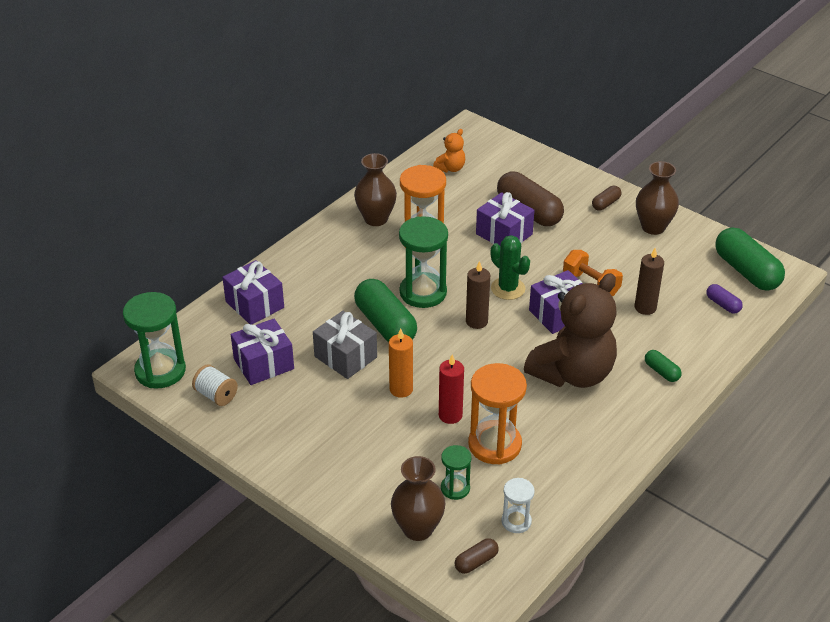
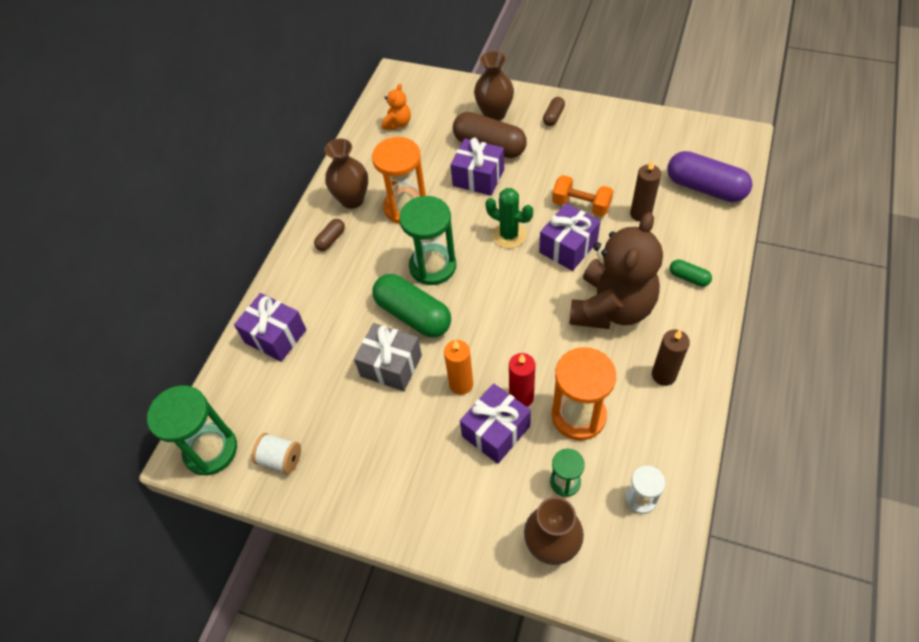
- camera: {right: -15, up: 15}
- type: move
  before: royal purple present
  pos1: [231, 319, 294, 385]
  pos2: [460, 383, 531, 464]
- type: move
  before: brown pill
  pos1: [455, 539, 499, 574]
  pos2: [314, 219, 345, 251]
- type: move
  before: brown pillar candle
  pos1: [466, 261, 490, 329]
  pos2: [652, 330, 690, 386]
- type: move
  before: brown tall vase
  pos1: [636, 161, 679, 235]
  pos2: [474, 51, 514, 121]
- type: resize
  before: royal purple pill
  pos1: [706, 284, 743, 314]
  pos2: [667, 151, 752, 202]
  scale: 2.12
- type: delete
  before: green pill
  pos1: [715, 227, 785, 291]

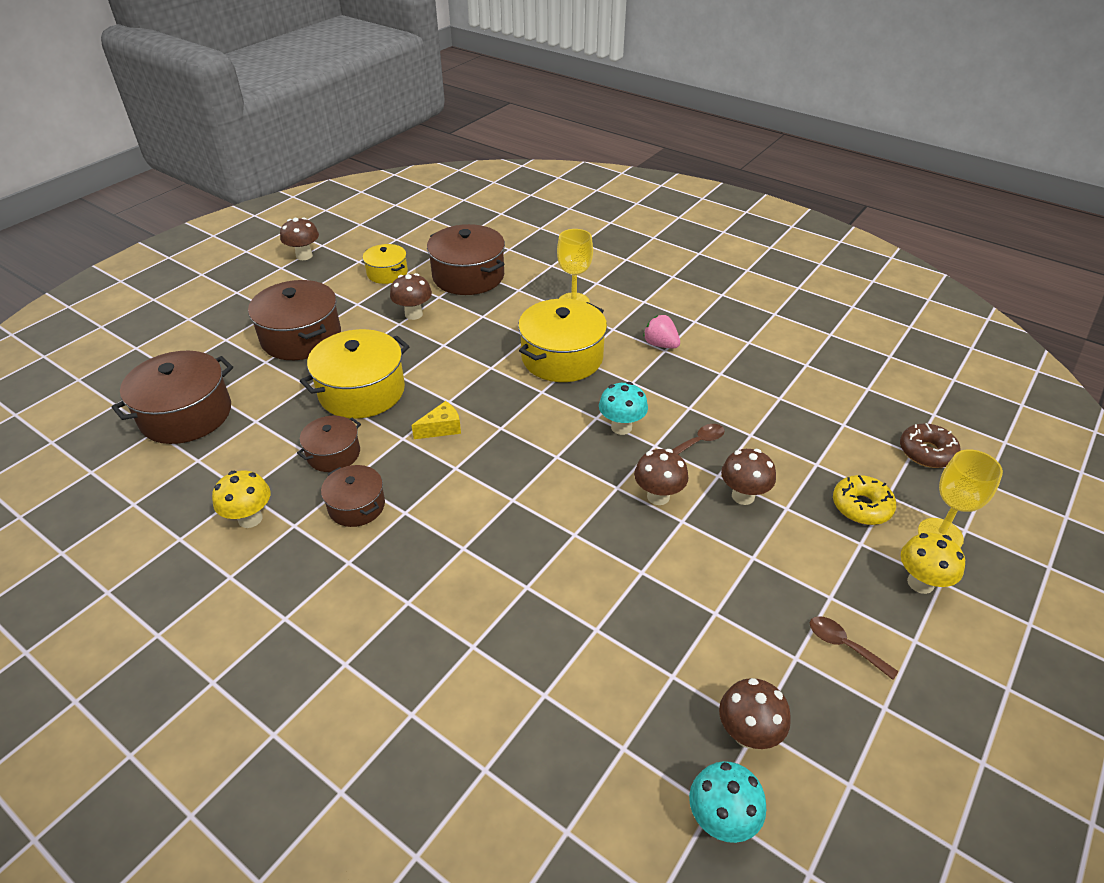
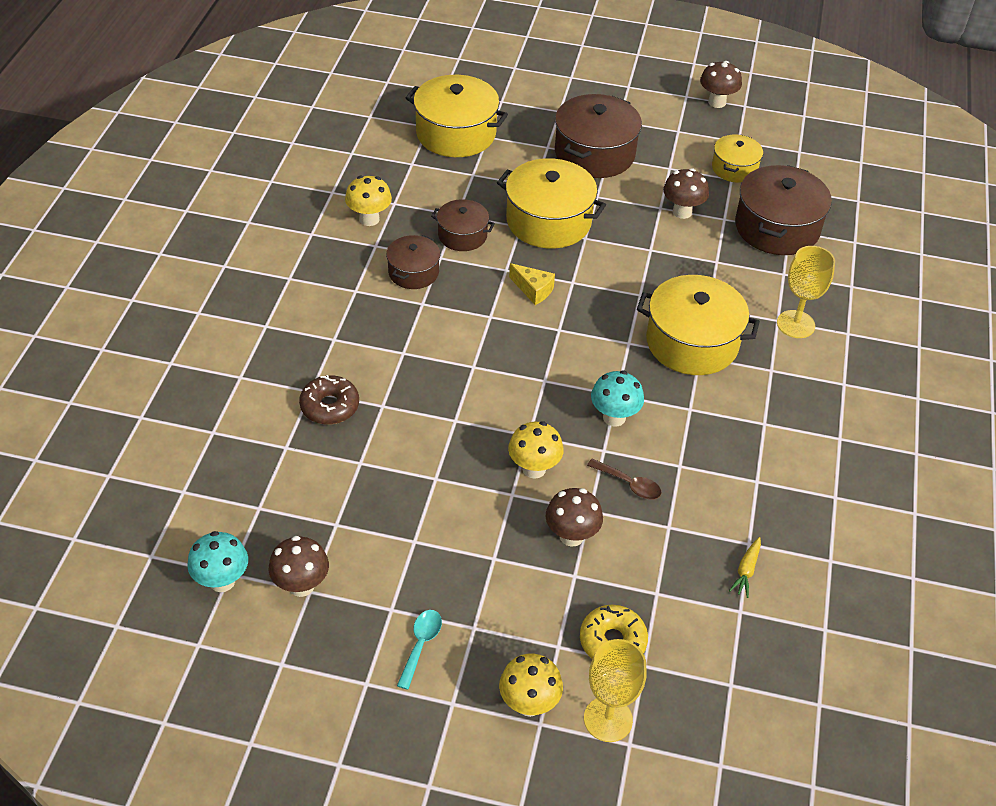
- camera: {right: 65, up: 5}
- type: recolor
  before: brown stockpot
  after: golden stockpot
  pos1: [112, 351, 233, 444]
  pos2: [406, 75, 508, 157]
- type: recolor
  before: brown fungus
  after: golden fungus
  pos1: [634, 449, 689, 505]
  pos2: [508, 421, 563, 479]
- type: delete
  before: rose-pink berry
  pos1: [643, 315, 680, 348]
- type: recolor
  before: brown teaspoon
  after: aqua teaspoon
  pos1: [810, 616, 899, 680]
  pos2: [397, 610, 442, 690]
- type: move
  before: brown doughnut
  pos1: [900, 423, 961, 468]
  pos2: [299, 375, 359, 425]
- type: insert
  after: golden root vegetable
  pos2: [729, 537, 761, 598]

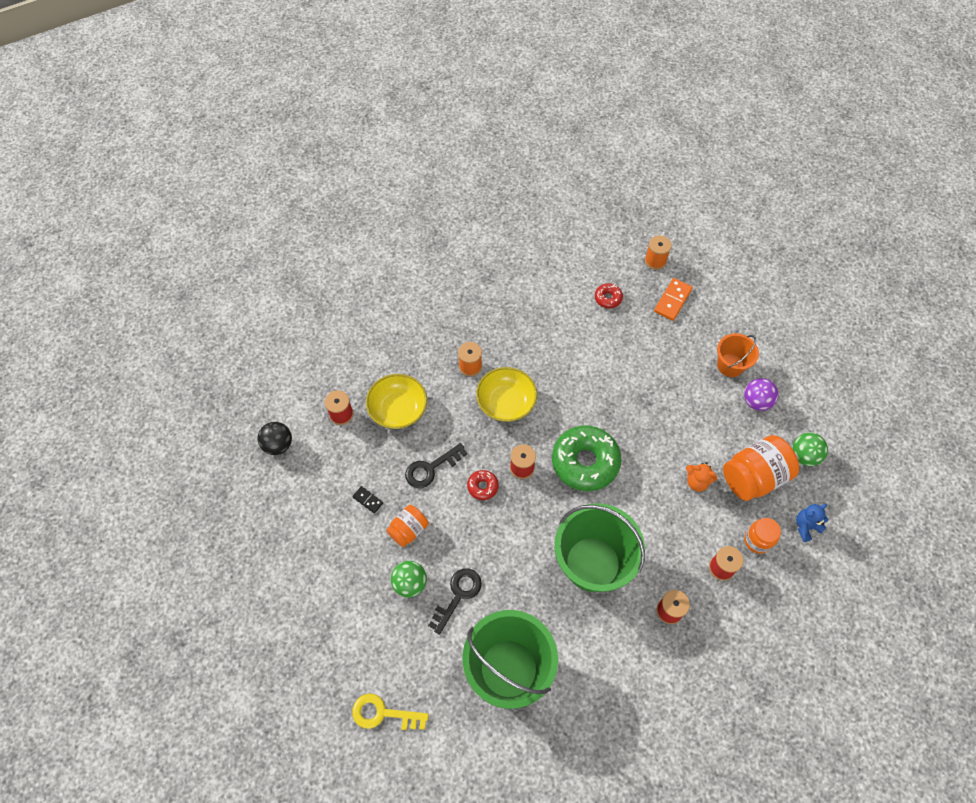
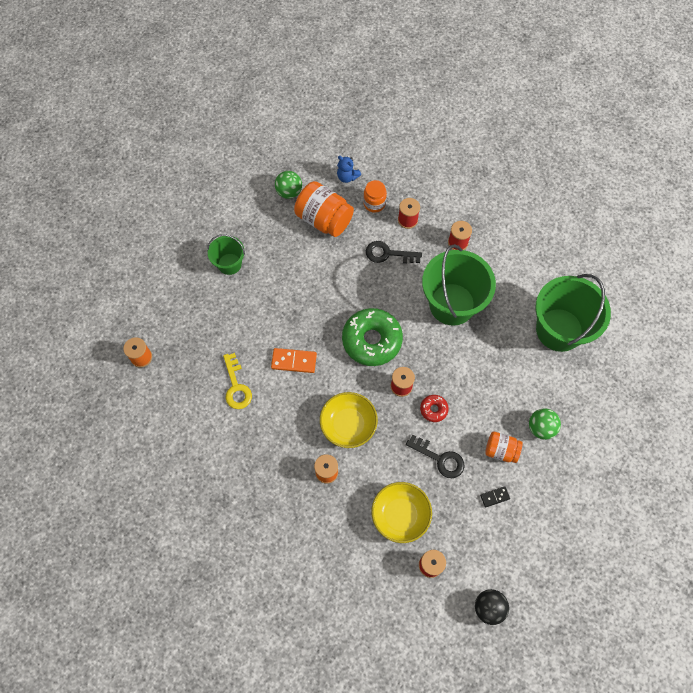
- camera: {right: -115, up: 5}
- type: rotate
  before: black domino tile
  pos1: [352, 486, 383, 514]
  pos2: [480, 486, 510, 508]
  turn: 60
- type: move
  before: golden door key
  pos1: [352, 693, 429, 730]
  pos2: [223, 353, 252, 409]
- type: move
  before: black door key
  pos1: [428, 568, 482, 635]
  pos2: [366, 241, 422, 264]
- type: delete
  before: crimson doughnut
  pos1: [595, 283, 623, 308]
- type: move
  before: bright orange domino tile
  pos1: [654, 278, 693, 321]
  pos2: [271, 348, 317, 373]
- type: delete
  before: bright orange teddy bear
  pos1: [686, 462, 717, 492]
- type: recolor
  before: bright orange bucket
  after: green bucket
  pos1: [717, 333, 759, 377]
  pos2: [207, 234, 245, 275]
- type: delete
  before: royal purple sphere
  pos1: [744, 378, 779, 411]

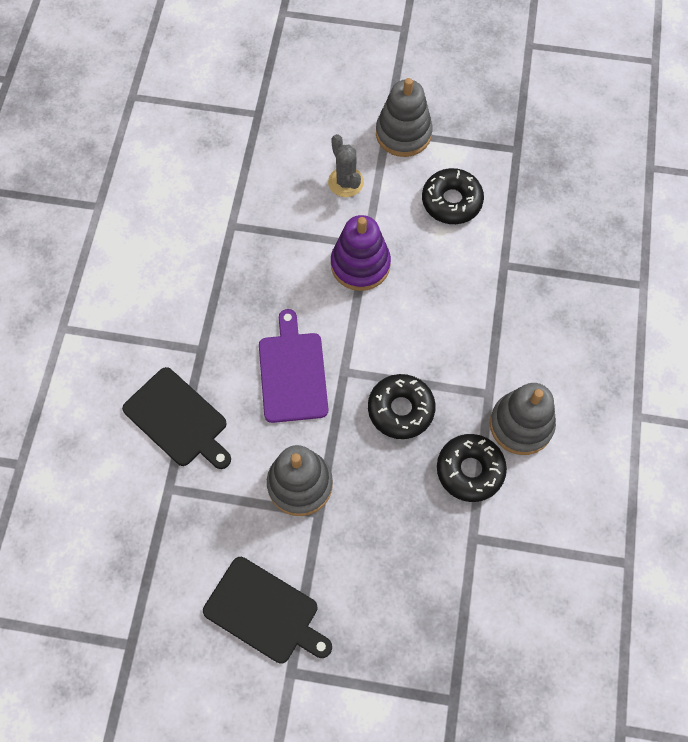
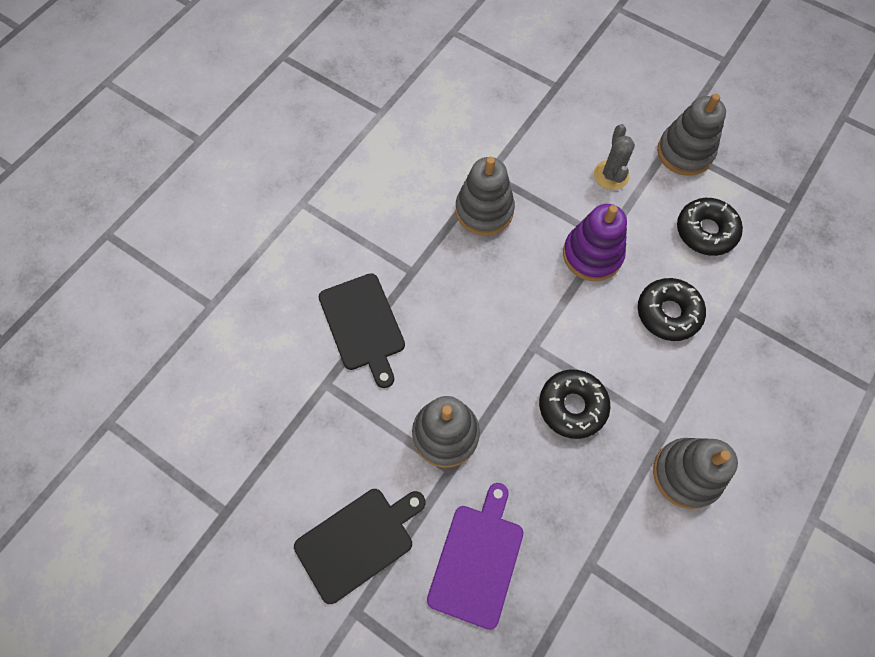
- camera: {right: 25, up: 0}
- type: rotate
  before: black bread board
  pos1: [203, 557, 332, 664]
  pos2: [294, 489, 426, 604]
  turn: -90
- type: move
  before: royal purple bread board
  pos1: [259, 309, 328, 423]
  pos2: [427, 483, 523, 630]
- type: move
  before: black doughnut
  pos1: [437, 434, 507, 502]
  pos2: [638, 278, 706, 341]
- type: insert
  after: ash-grey stacking toy
  pos2: [456, 157, 515, 236]

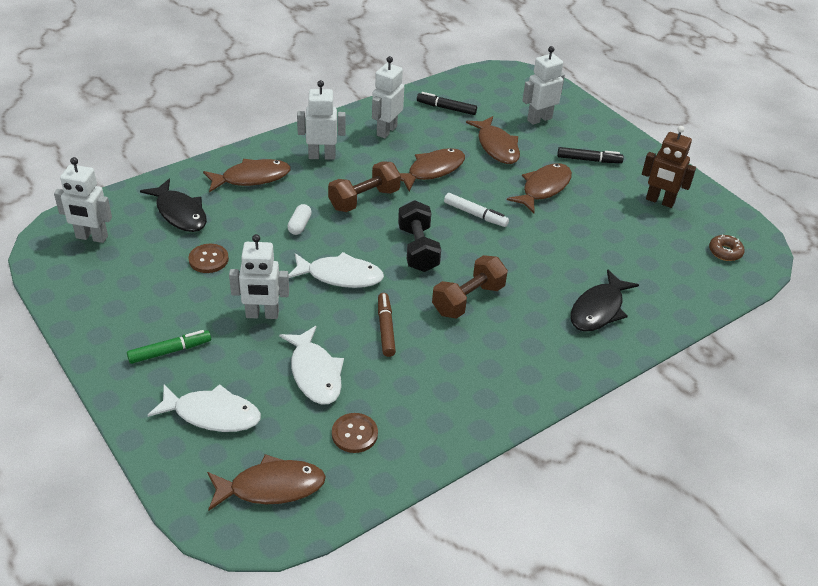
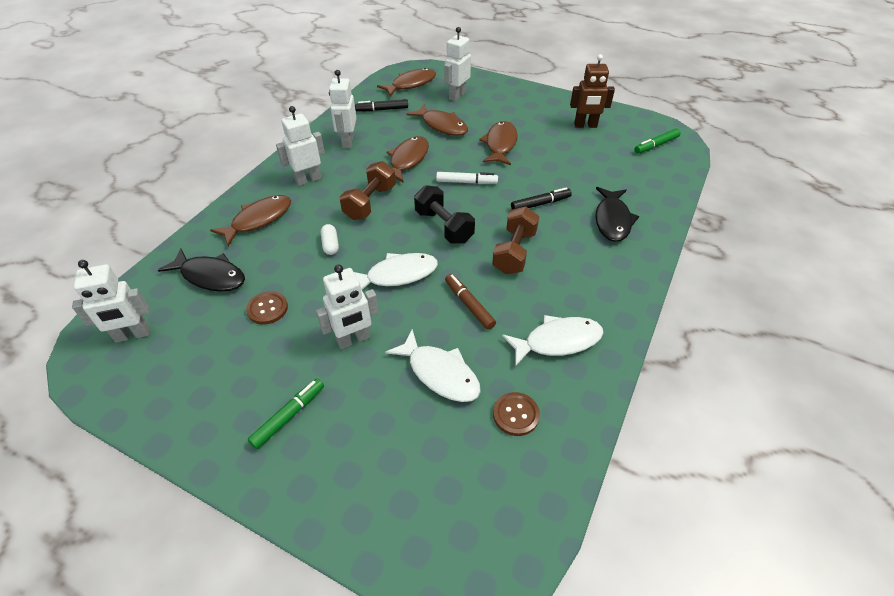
- camera: {right: -25, up: 5}
- type: move
  before: snow-white toy fish
  pos1: [148, 384, 261, 432]
  pos2: [502, 315, 604, 367]
- type: move
  before: brown toy fish
  pos1: [207, 454, 326, 511]
  pos2: [377, 68, 436, 97]
- type: move
  before: black marker
  pos1: [557, 147, 624, 163]
  pos2: [511, 187, 572, 209]
- type: replace
  before: brown doughnut
  after: green marker
  pos1: [709, 235, 745, 261]
  pos2: [635, 128, 681, 154]

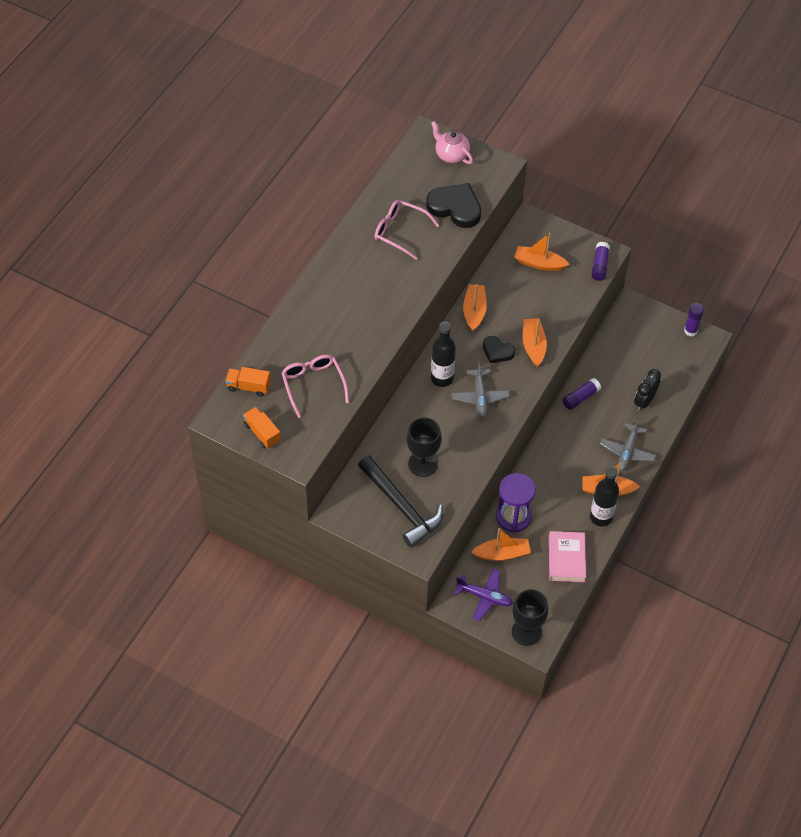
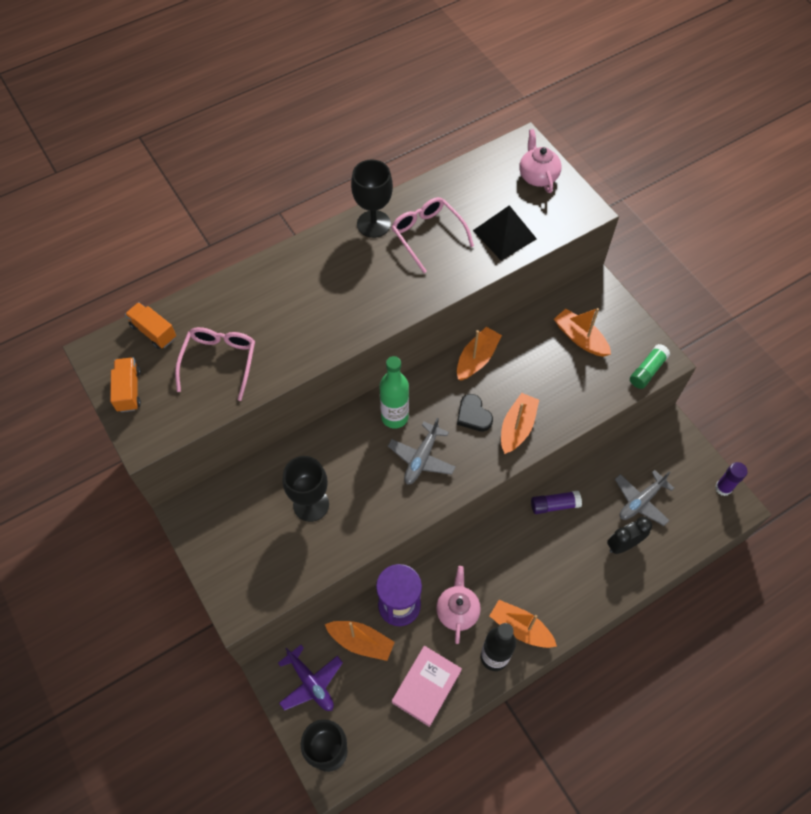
- camera: {right: 30, up: 5}
- type: delete
  before: black hammer
  pos1: [358, 455, 443, 548]
- type: replace
  before: black love heart
  after: black pyramid shape
  pos1: [426, 183, 481, 228]
  pos2: [473, 205, 537, 260]
- type: recolor
  before: black bottle
  after: green bottle
  pos1: [431, 321, 456, 387]
  pos2: [380, 356, 409, 428]
- type: recolor
  before: royal purple stick of glue
  after: green stick of glue
  pos1: [591, 242, 610, 281]
  pos2: [630, 344, 670, 389]
- type: move
  before: ash-grey toy plane
  pos1: [600, 418, 656, 471]
  pos2: [615, 470, 674, 526]
- type: insert
  after: black goblet
  pos2: [351, 159, 393, 238]
- type: insert
  after: rose-pink teapot
  pos2: [436, 566, 481, 644]

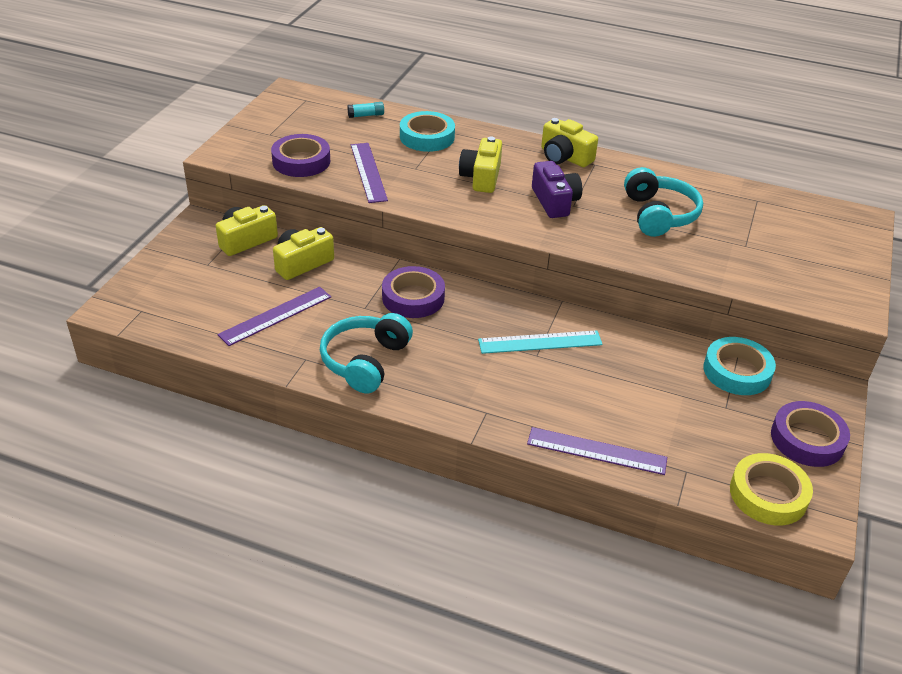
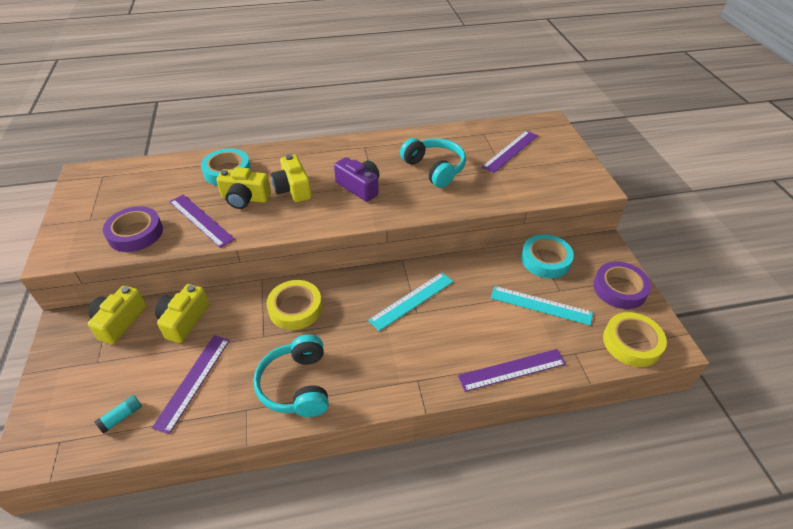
- camera: {right: -30, up: 5}
- type: move
  before: aqua stick of glue
  pos1: [347, 102, 384, 118]
  pos2: [95, 395, 142, 434]
- type: recolor
  before: royal purple sticky tape
  after: golden sticky tape
  pos1: [382, 266, 445, 318]
  pos2: [266, 280, 322, 330]
- type: move
  before: golden compact camera
  pos1: [541, 118, 598, 167]
  pos2: [216, 167, 271, 209]
- type: insert
  after: royal purple straightedge
  pos2: [482, 131, 538, 173]
- type: insert
  after: aqua straightedge
  pos2: [491, 286, 593, 326]

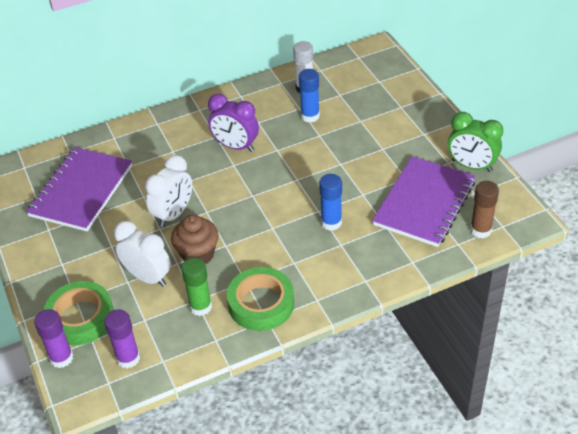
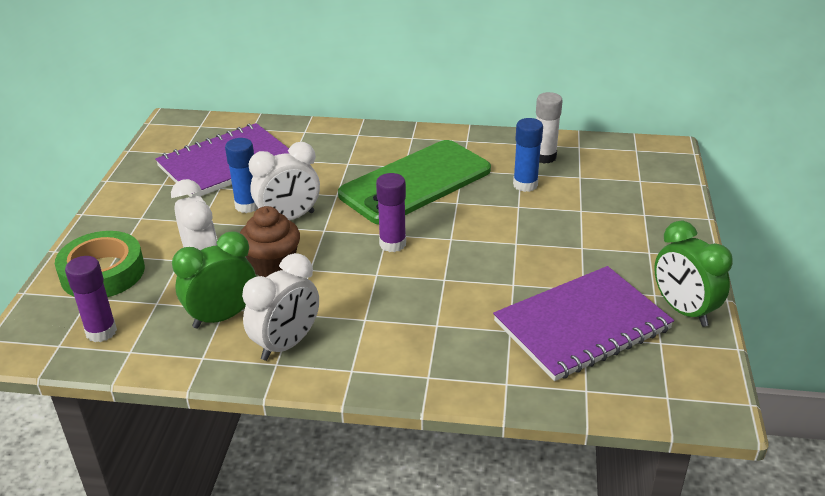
- camera: {right: 30, up: -10}
- type: move
  before: royal purple stick of glue
  pos1: [34, 309, 73, 368]
  pos2: [376, 173, 406, 252]
- type: replace
  before: green stick of glue
  after: green alarm clock
  pos1: [181, 258, 212, 316]
  pos2: [172, 231, 256, 328]
- type: replace
  before: royal purple alarm clock
  after: green phone
  pos1: [208, 94, 259, 152]
  pos2: [338, 140, 491, 225]
- type: replace
  before: green sticky tape
  after: snow-white alarm clock
  pos1: [227, 267, 294, 331]
  pos2: [242, 253, 319, 361]
- type: move
  before: blue stick of glue
  pos1: [319, 174, 342, 231]
  pos2: [225, 138, 258, 213]
- type: delete
  before: brown stick of glue
  pos1: [470, 181, 499, 238]

